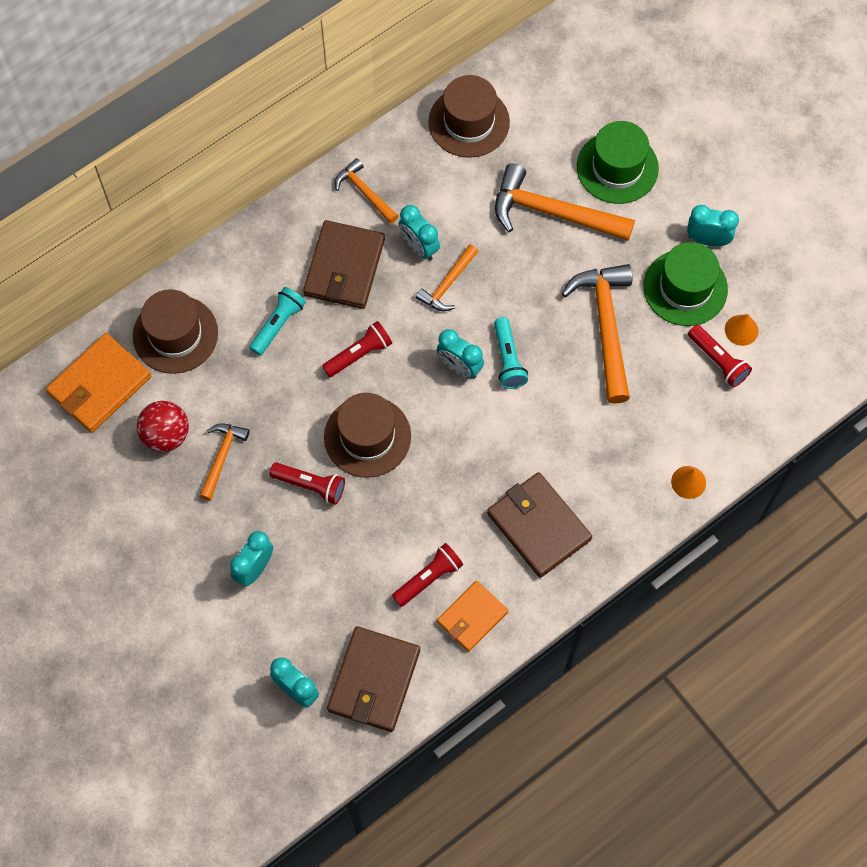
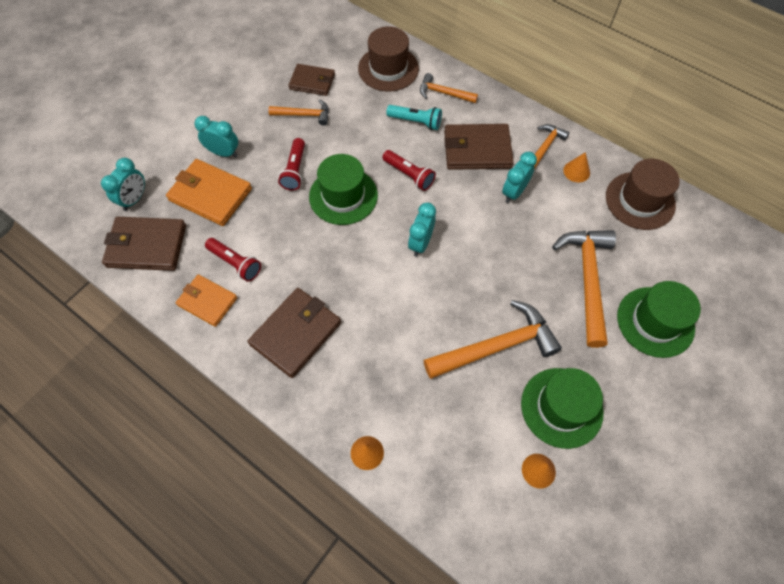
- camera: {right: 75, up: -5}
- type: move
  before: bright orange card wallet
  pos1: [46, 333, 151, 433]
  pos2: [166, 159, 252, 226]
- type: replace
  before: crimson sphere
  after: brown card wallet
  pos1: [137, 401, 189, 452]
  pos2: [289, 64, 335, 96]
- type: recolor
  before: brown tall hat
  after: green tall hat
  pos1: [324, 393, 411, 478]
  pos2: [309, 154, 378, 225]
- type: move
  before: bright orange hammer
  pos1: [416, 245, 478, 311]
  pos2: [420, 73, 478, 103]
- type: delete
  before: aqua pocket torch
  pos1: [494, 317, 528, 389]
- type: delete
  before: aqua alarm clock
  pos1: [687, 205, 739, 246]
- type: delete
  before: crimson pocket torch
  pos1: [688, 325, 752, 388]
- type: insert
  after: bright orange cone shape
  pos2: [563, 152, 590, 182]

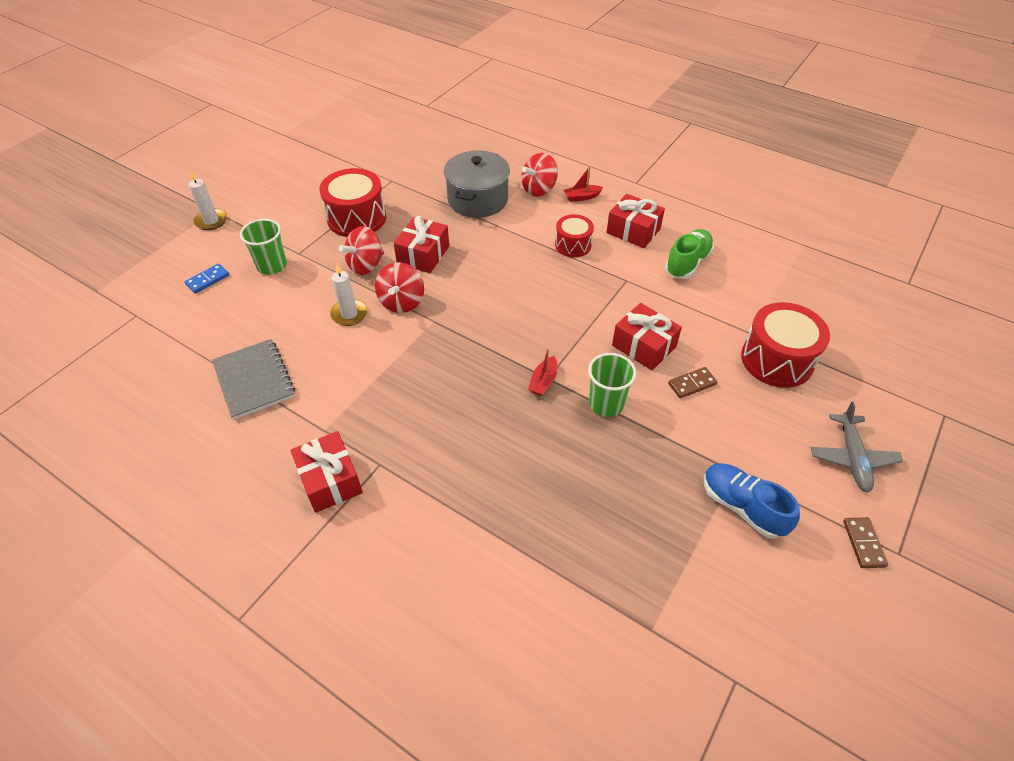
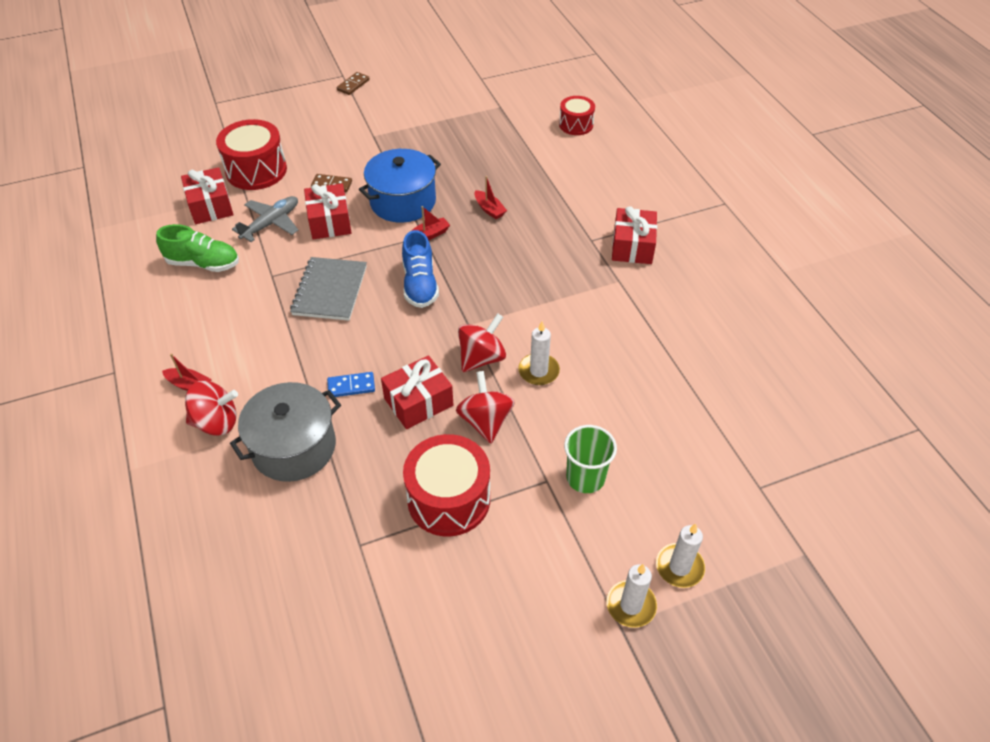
- camera: {right: -145, up: 0}
- type: move
  before: blue domino tile
  pos1: [185, 264, 229, 294]
  pos2: [327, 372, 375, 397]
- type: move
  before: ash-grey exercise book
  pos1: [212, 339, 295, 420]
  pos2: [290, 257, 367, 321]
- type: rotate
  before: crimson spinning top
  pos1: [339, 226, 384, 275]
  pos2: [456, 371, 515, 443]
  turn: -90
- type: move
  before: crimson toy drum
  pos1: [555, 214, 594, 257]
  pos2: [559, 96, 595, 135]
- type: replace
  before: green cup
  after: blue stockpot
  pos1: [588, 353, 636, 417]
  pos2: [359, 149, 441, 223]
- type: move
  before: crimson present
  pos1: [606, 194, 665, 248]
  pos2: [181, 167, 234, 224]
- type: rotate
  before: green lace-up shoe
  pos1: [665, 229, 714, 279]
  pos2: [156, 224, 239, 272]
  turn: -150
- type: move
  before: blue lace-up shoe
  pos1: [704, 463, 800, 539]
  pos2: [402, 230, 439, 308]
- type: move
  before: ash-grey toy plane
  pos1: [810, 402, 903, 492]
  pos2: [232, 196, 299, 242]
- type: insert
  after: crimson sailboat
  pos2: [474, 176, 507, 219]
- type: insert
  after: snow-white pillar candle
  pos2: [656, 524, 705, 588]

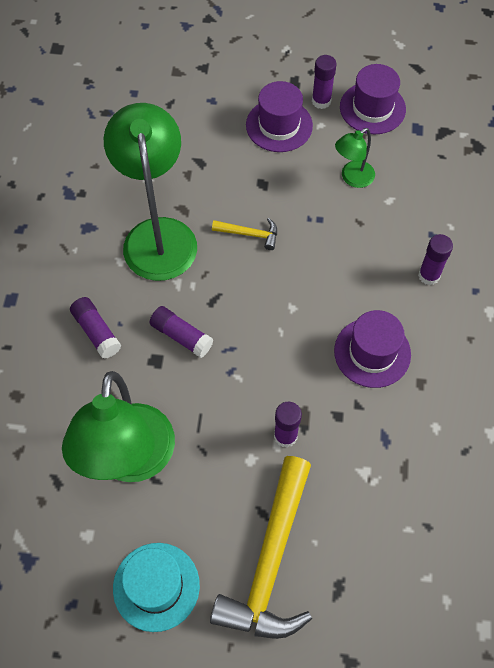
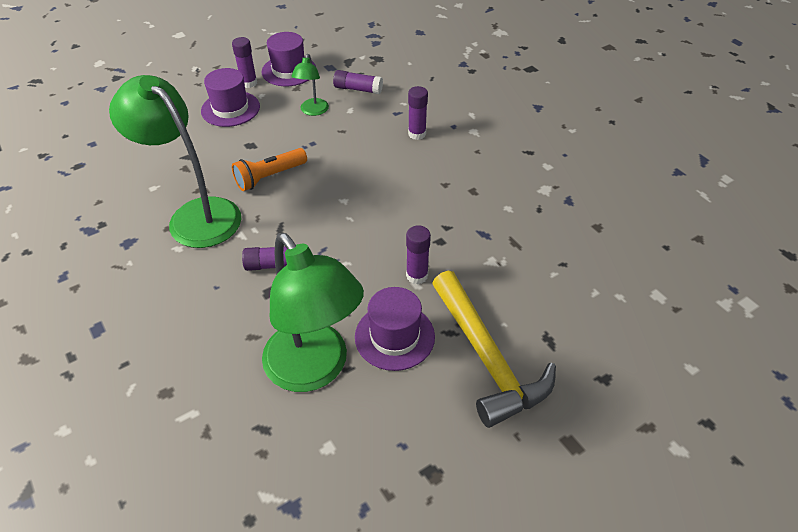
- camera: {right: -40, up: -15}
- type: move
  before: royal purple stick of glue
  pos1: [70, 297, 121, 359]
  pos2: [333, 70, 383, 94]
- type: delete
  before: aqua tall hat
  pos1: [113, 543, 200, 632]
- type: replace
  before: golden hammer
  after: bright orange pocket torch
  pos1: [212, 218, 277, 250]
  pos2: [232, 148, 307, 191]
- type: move
  before: royal purple tall hat
  pos1: [334, 310, 411, 388]
  pos2: [355, 287, 435, 371]

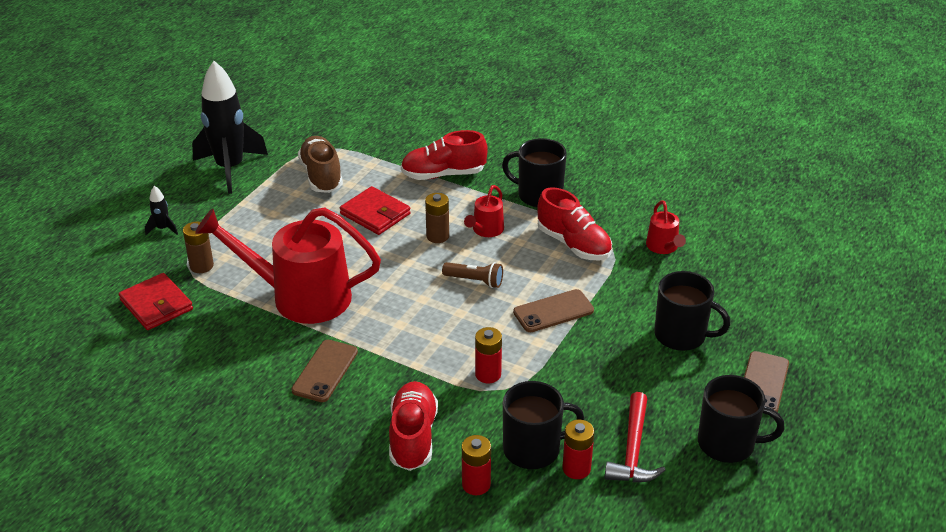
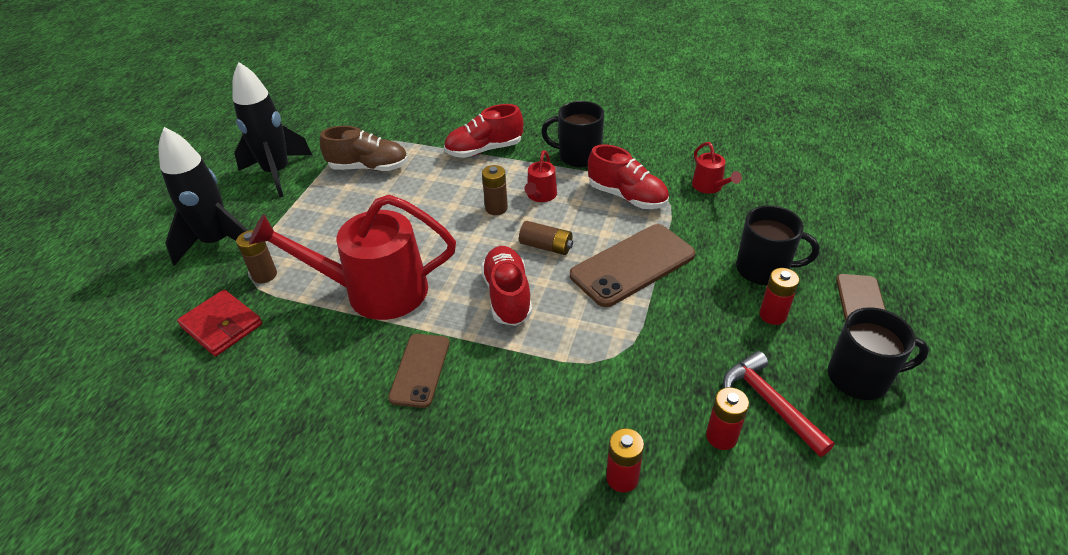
- camera: {right: -10, up: 5}
- type: resize
  before: black spaceship
  pos1: [145, 186, 178, 235]
  pos2: [159, 127, 249, 266]
  scale: 2.46
- type: rotate
  before: brown lace-up shoe
  pos1: [298, 136, 343, 193]
  pos2: [320, 126, 408, 171]
  turn: 120
- type: delete
  before: crimson card wallet
  pos1: [340, 186, 411, 235]
- type: move
  before: crimson lace-up shoe
  pos1: [389, 381, 438, 471]
  pos2: [481, 246, 532, 326]
- type: replace
  before: brown pocket torch
  after: brown AA battery
  pos1: [442, 262, 503, 288]
  pos2: [519, 221, 573, 255]
- type: move
  before: crimson AA battery
  pos1: [475, 327, 502, 383]
  pos2: [759, 268, 799, 325]
- type: delete
  before: black mug
  pos1: [503, 381, 584, 469]
- type: resize
  before: brown phone
  pos1: [513, 289, 594, 332]
  pos2: [570, 224, 695, 307]
  scale: 1.62
- type: rotate
  before: crimson hammer
  pos1: [604, 392, 665, 482]
  pos2: [723, 351, 835, 457]
  turn: 150

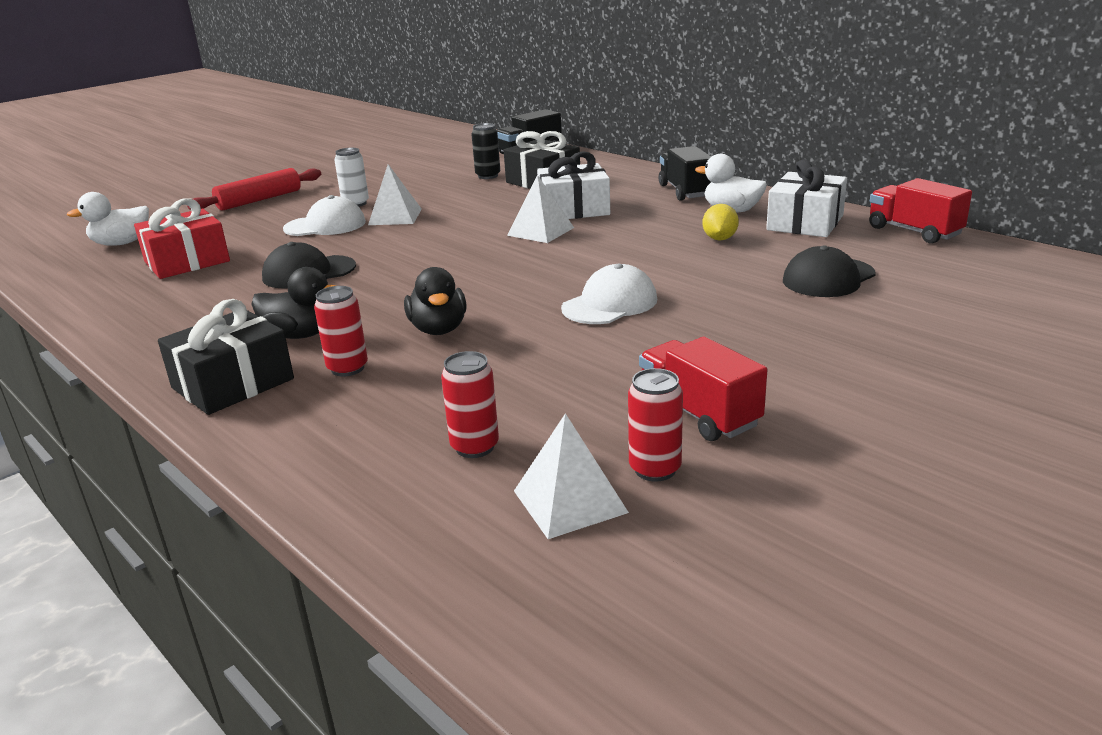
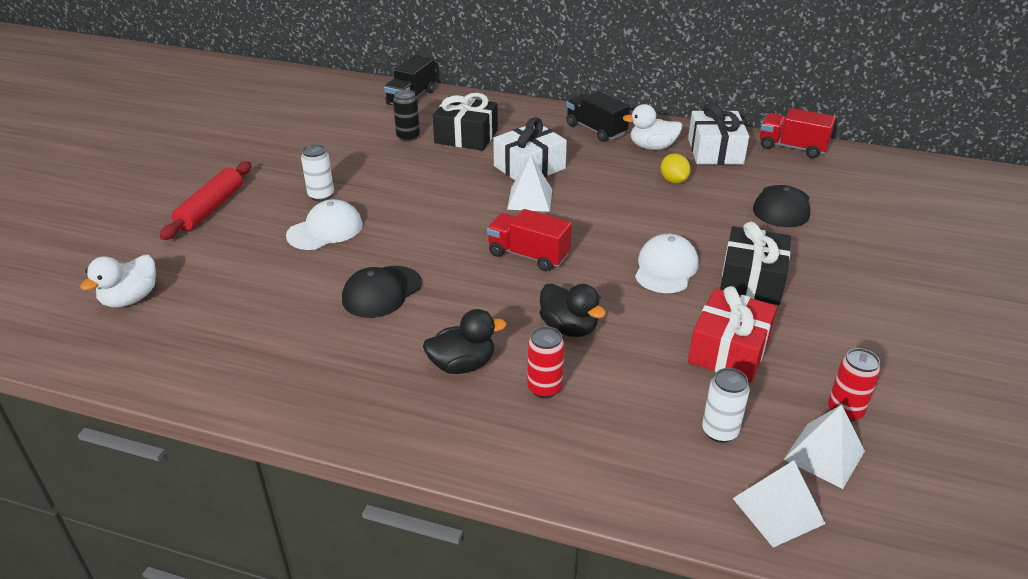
- camera: {right: -30, up: 10}
- type: move
  before: crimson present
  pos1: [134, 198, 230, 279]
  pos2: [688, 286, 777, 382]
- type: move
  before: black present
  pos1: [158, 299, 294, 415]
  pos2: [720, 222, 791, 305]
- type: move
  before: snow-white pyramid shape
  pos1: [368, 164, 422, 225]
  pos2: [733, 460, 826, 548]
- type: recolor
  before: crimson can
  after: snow-white can
  pos1: [441, 351, 499, 458]
  pos2: [702, 368, 750, 443]
- type: move
  before: crimson lorry
  pos1: [639, 337, 767, 441]
  pos2: [487, 209, 572, 271]

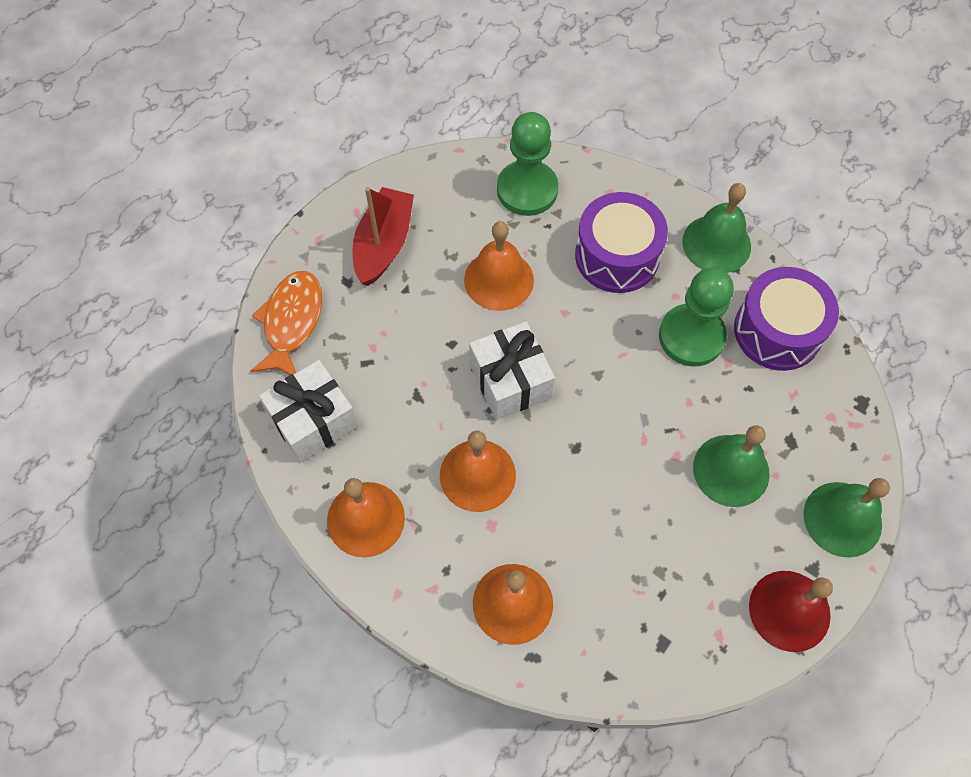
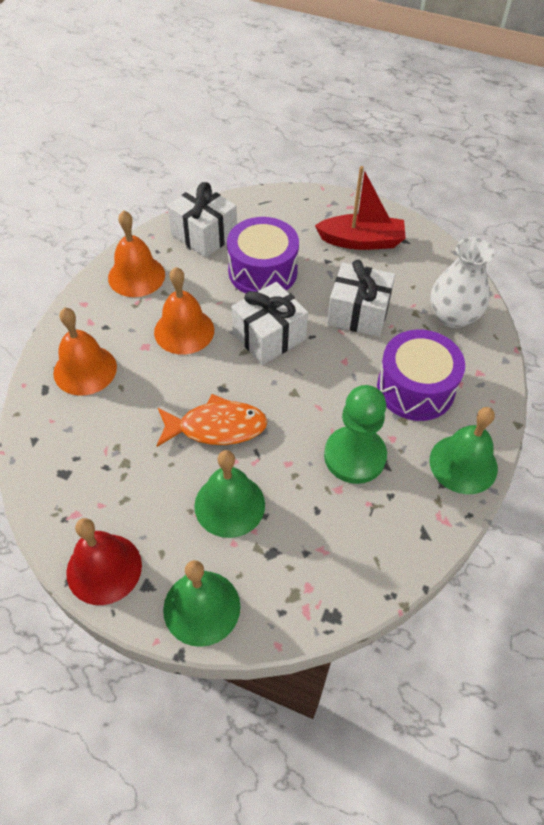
- camera: {right: 75, up: -10}
- type: move
  before: bright orange toy fish
  pos1: [250, 271, 322, 375]
  pos2: [156, 394, 267, 447]
- type: replace
  before: bright orange hand bell
  after: snow-white present
  pos1: [464, 221, 534, 311]
  pos2: [327, 260, 395, 337]
- type: replace
  before: green pawn
  after: snow-white tall vase
  pos1: [497, 112, 558, 216]
  pos2: [431, 237, 495, 328]
- type: move
  before: royal purple toy drum
  pos1: [734, 267, 839, 371]
  pos2: [227, 217, 299, 294]

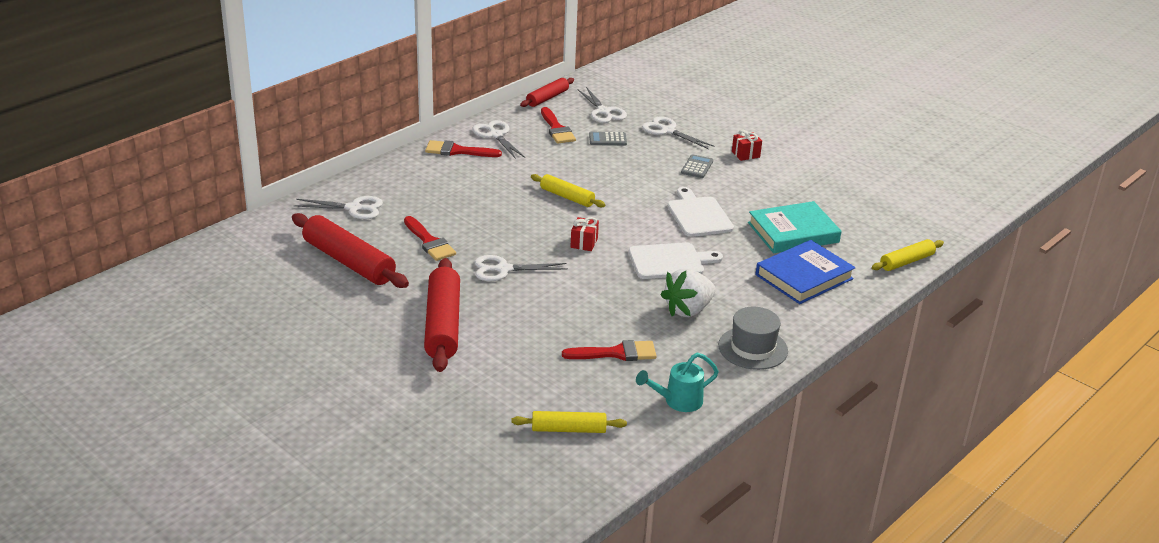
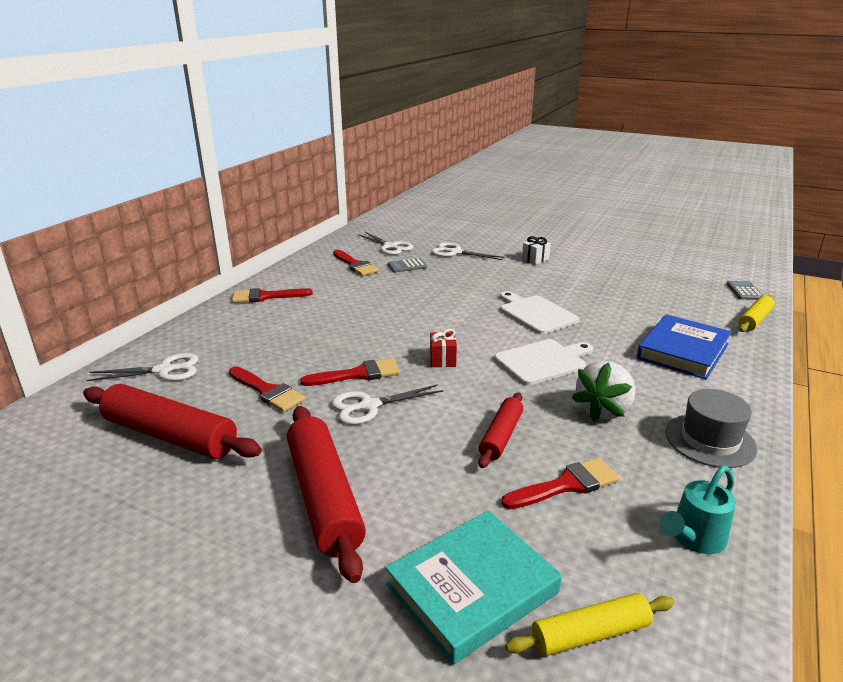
- camera: {right: -15, up: -5}
- type: delete
  before: snow-white scissors
  pos1: [472, 120, 525, 159]
- type: move
  before: crimson dough roller
  pos1: [520, 78, 574, 107]
  pos2: [478, 392, 523, 468]
- type: delete
  before: golden dough roller
  pos1: [531, 174, 605, 207]
- type: move
  before: ash-grey pocket calculator
  pos1: [681, 154, 713, 178]
  pos2: [727, 281, 763, 300]
- type: recolor
  before: crimson present
  after: snow-white present
  pos1: [732, 130, 762, 161]
  pos2: [522, 236, 551, 265]
- type: move
  before: aqua hardback
  pos1: [748, 201, 842, 253]
  pos2: [385, 510, 562, 665]
- type: insert
  after: crimson paint brush
  pos2: [300, 358, 400, 386]

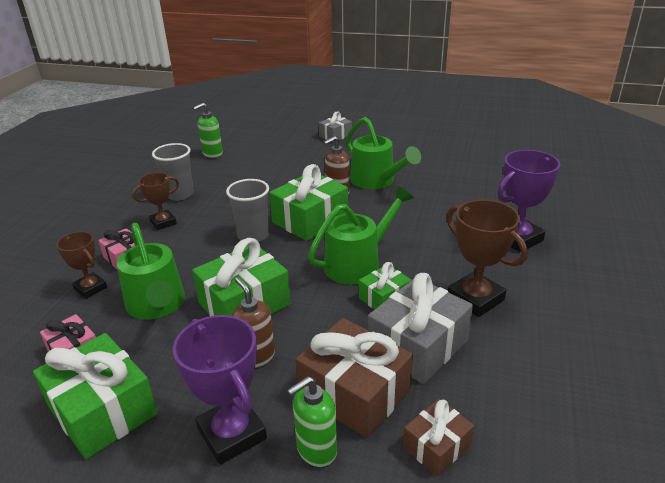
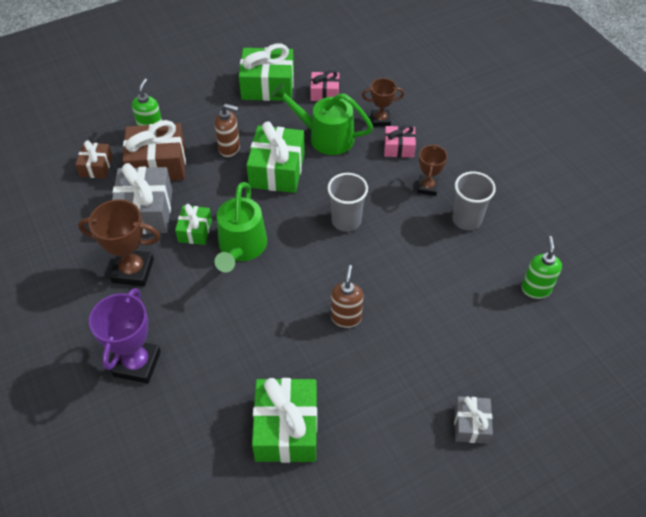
- camera: {right: 135, up: 20}
- type: delete
  before: royal purple trophy
  pos1: [173, 315, 267, 465]
- type: move
  before: green present
  pos1: [269, 164, 348, 241]
  pos2: [252, 378, 317, 463]
- type: delete
  before: green watering can
  pos1: [346, 117, 421, 189]

